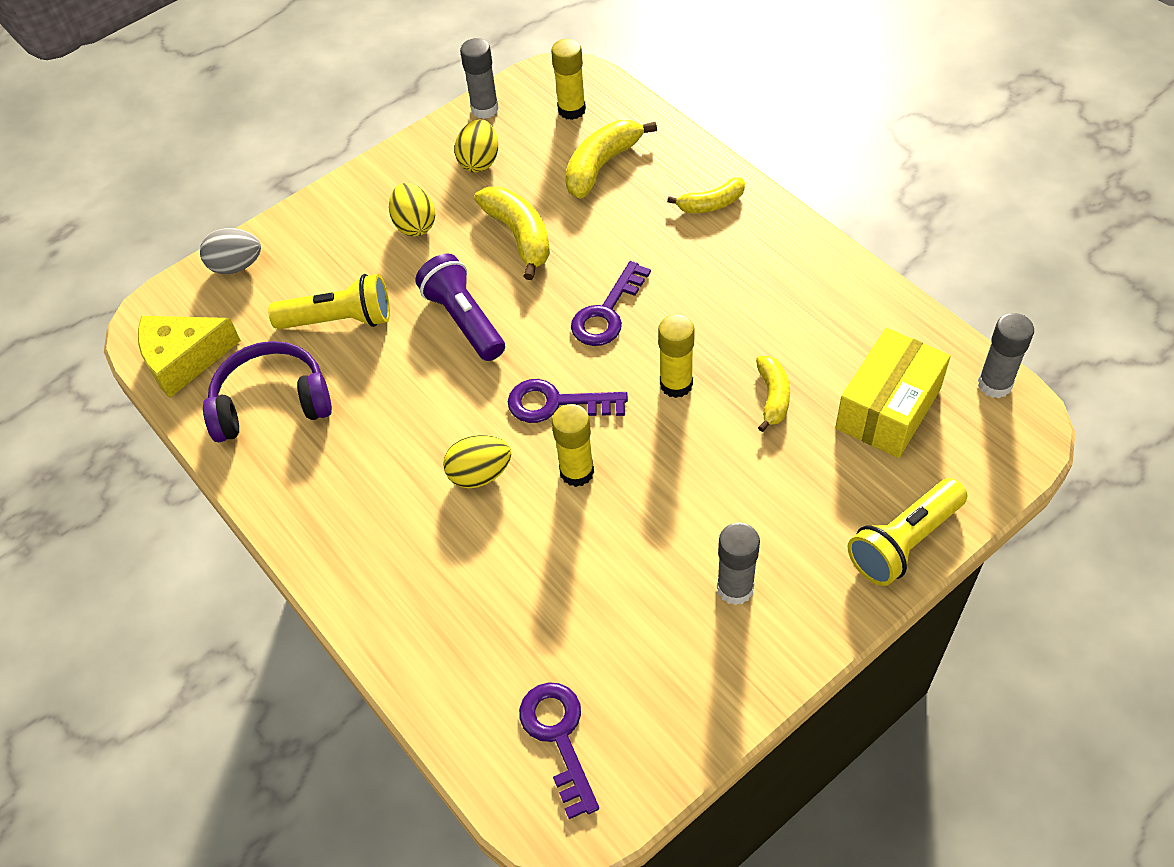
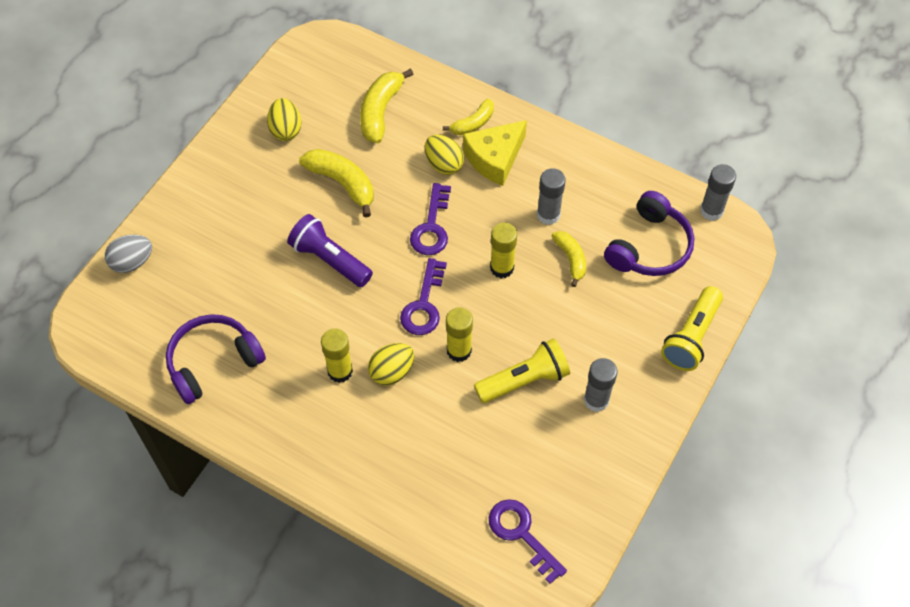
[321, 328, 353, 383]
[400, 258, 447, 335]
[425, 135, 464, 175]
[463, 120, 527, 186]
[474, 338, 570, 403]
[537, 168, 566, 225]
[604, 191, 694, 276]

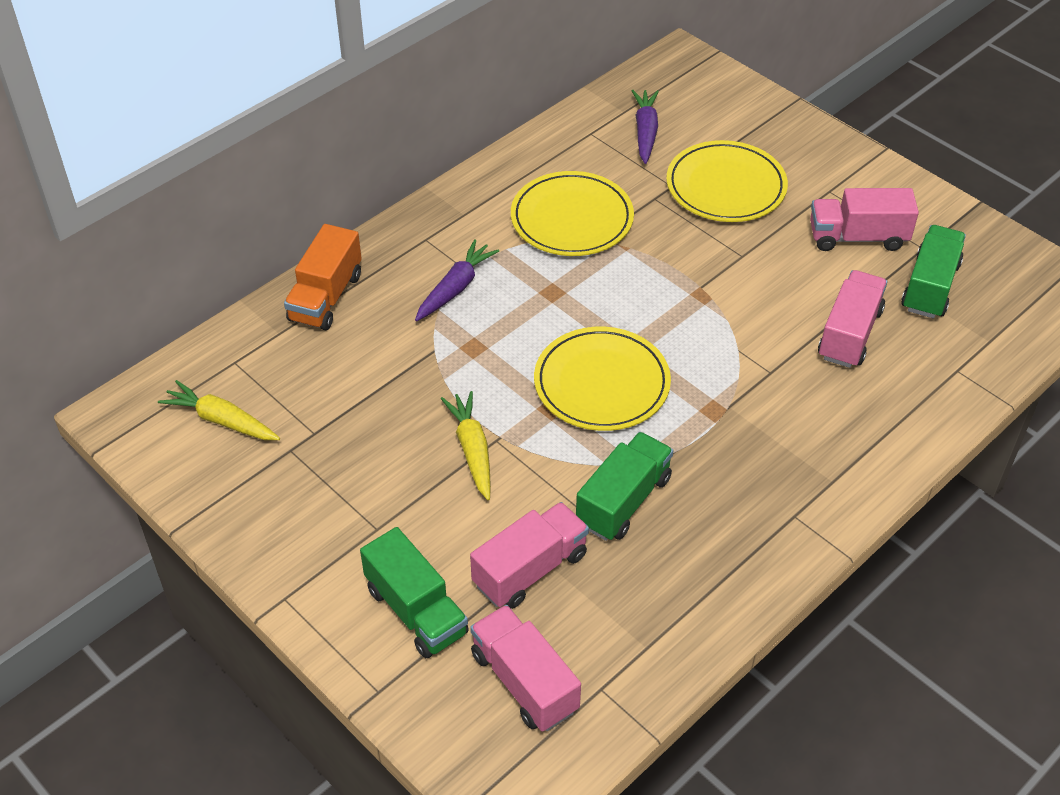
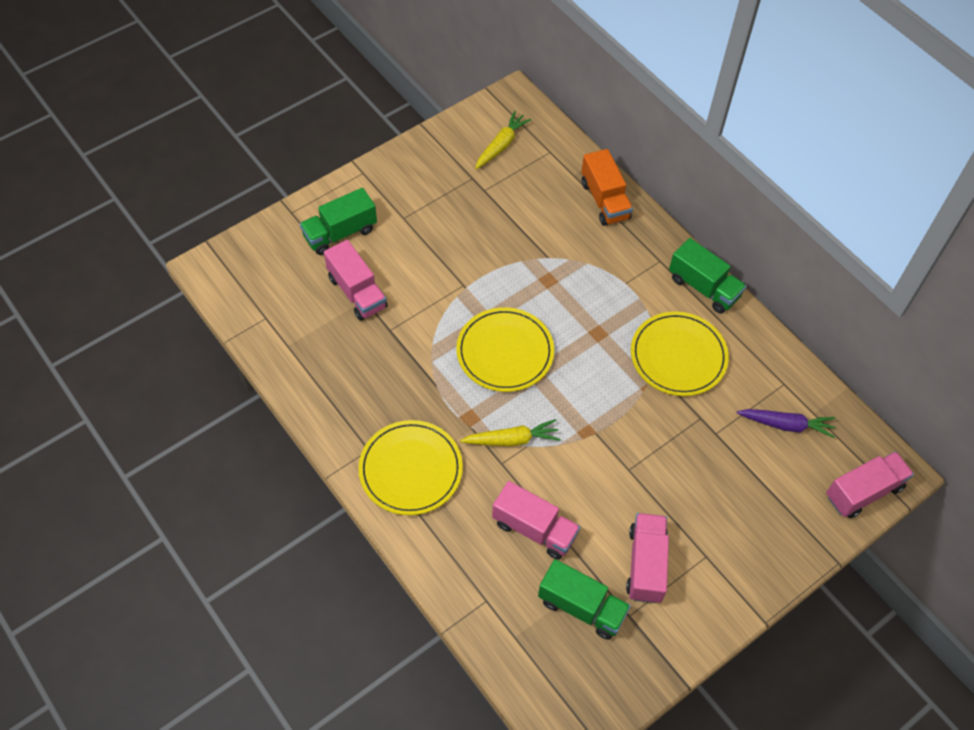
[358, 420, 463, 515]
[460, 419, 560, 446]
[581, 149, 633, 226]
[669, 238, 746, 314]
[826, 451, 914, 518]
[415, 239, 499, 321] (first image)

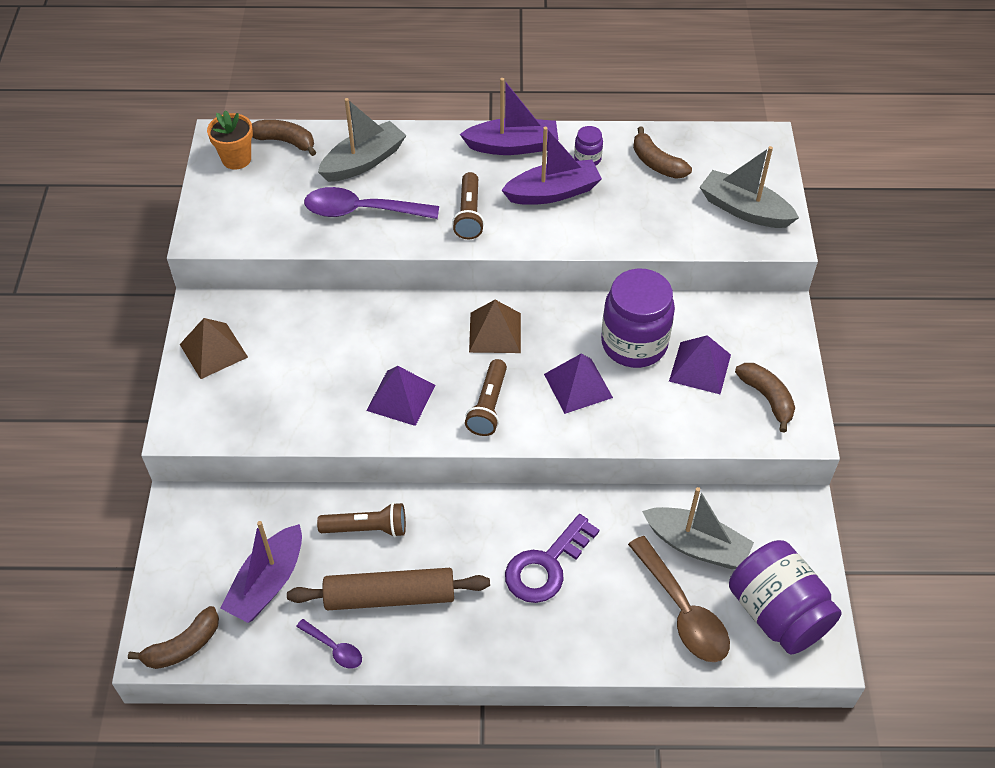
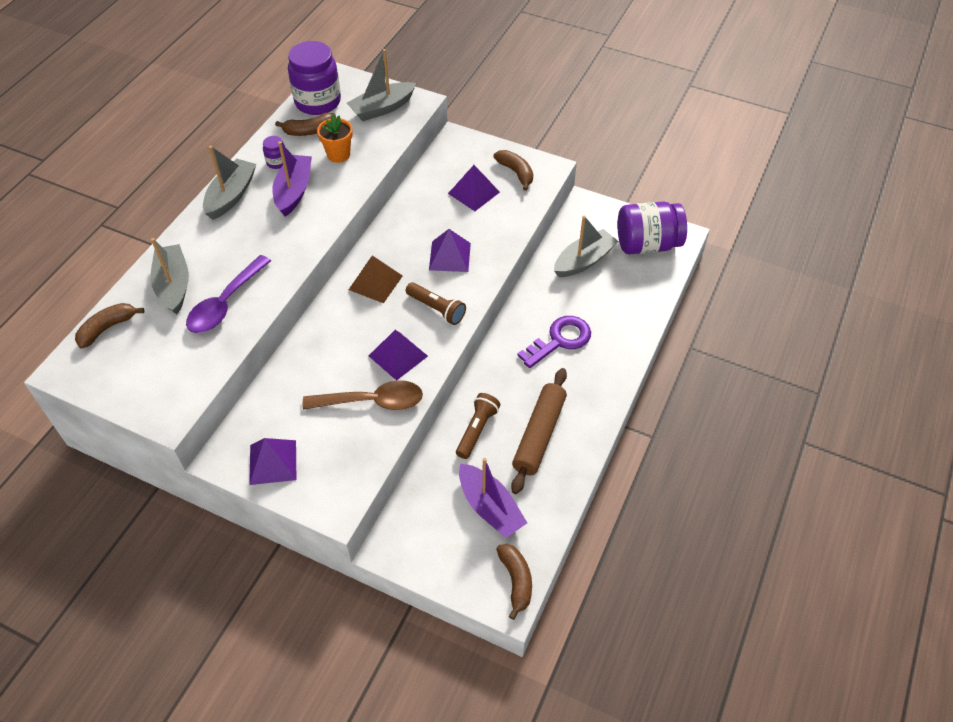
[203, 146, 256, 220]
[249, 438, 296, 485]
[288, 41, 341, 115]
[303, 380, 423, 410]
[317, 115, 353, 163]
[493, 150, 533, 191]
[517, 316, 591, 368]
[296, 619, 362, 669] (first image)
[452, 172, 484, 239] (first image)

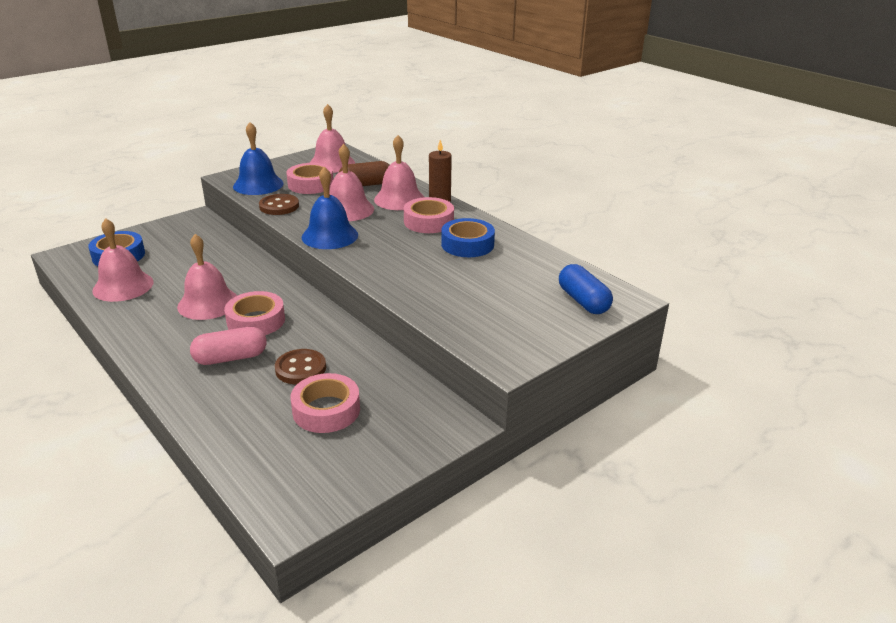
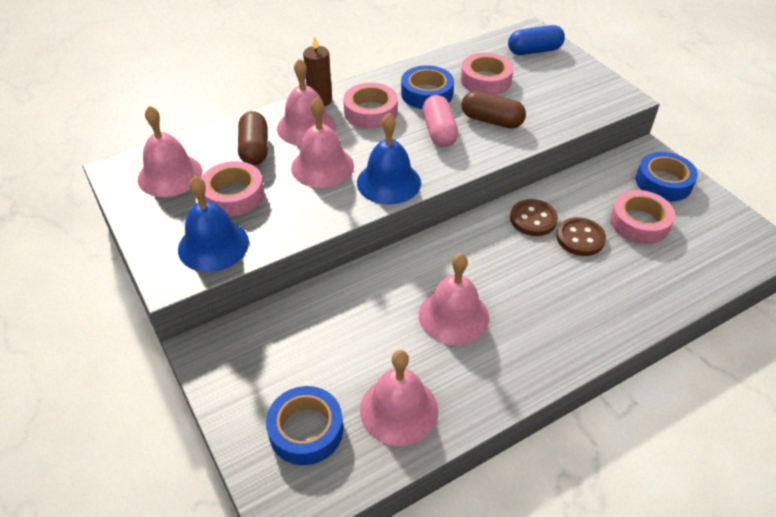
[423, 95, 458, 147]
[461, 53, 514, 95]
[461, 91, 526, 129]
[510, 199, 558, 236]
[636, 152, 698, 201]

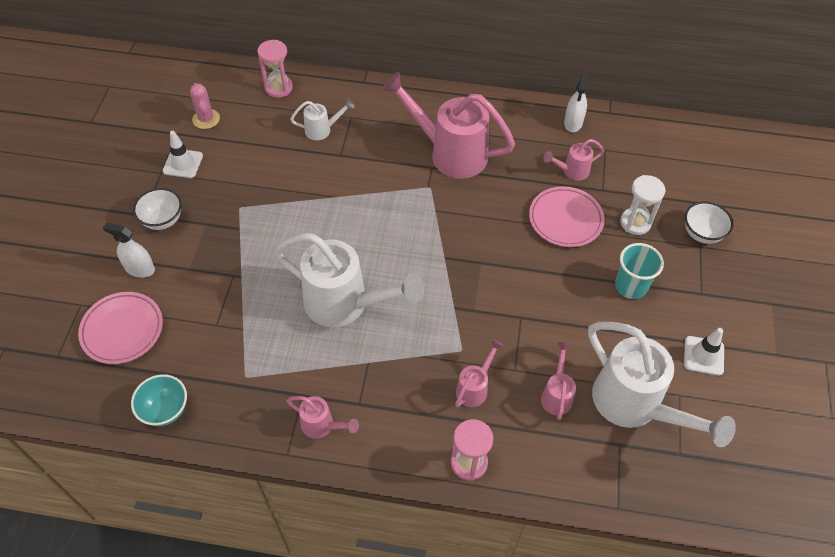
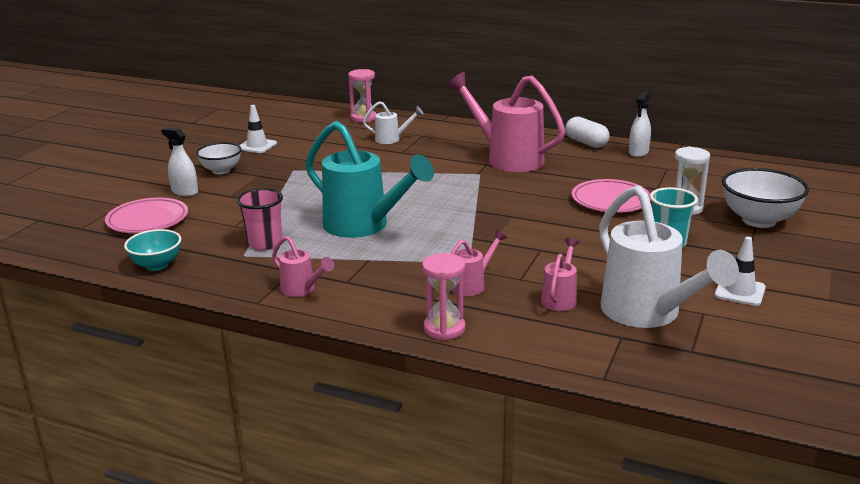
[237, 188, 283, 250]
[305, 121, 434, 238]
[565, 117, 610, 148]
[722, 168, 809, 228]
[190, 83, 220, 129] (first image)
[543, 139, 604, 181] (first image)

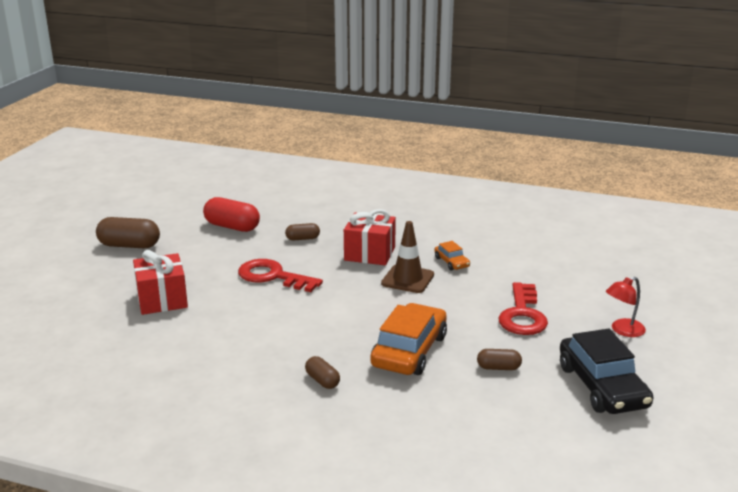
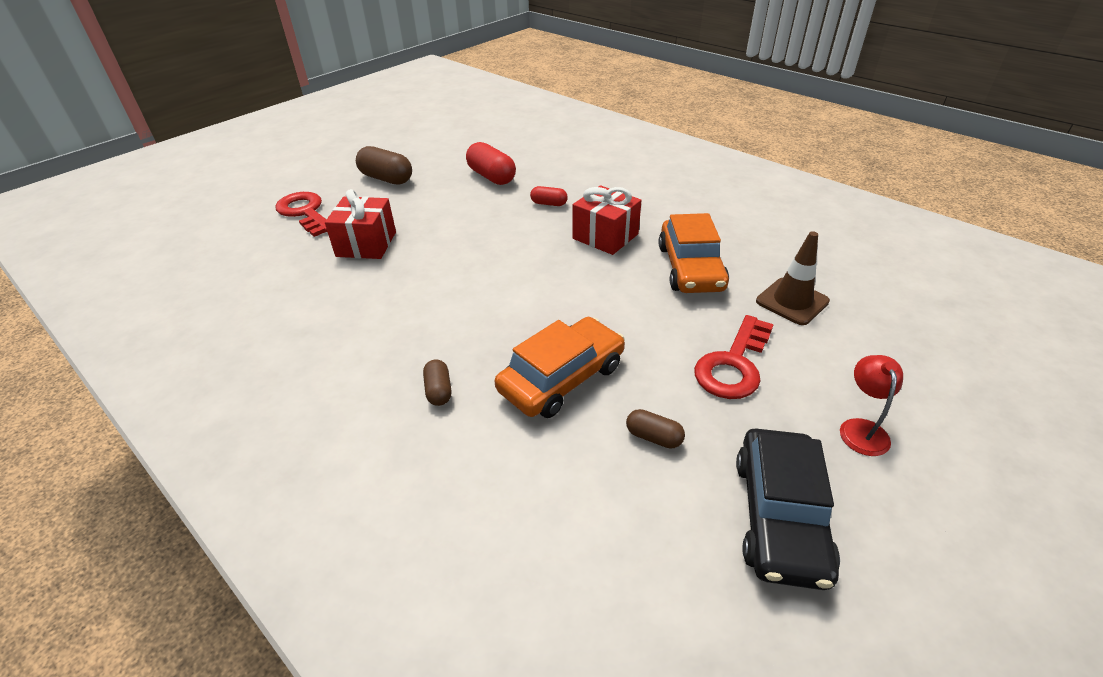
[275, 192, 327, 237]
[530, 186, 568, 206]
[658, 213, 729, 293]
[756, 231, 830, 325]
[840, 355, 903, 456]

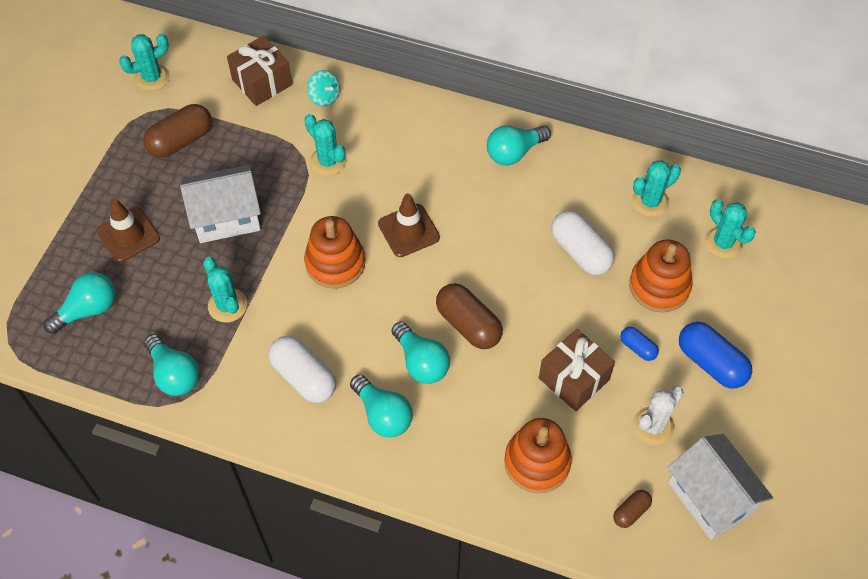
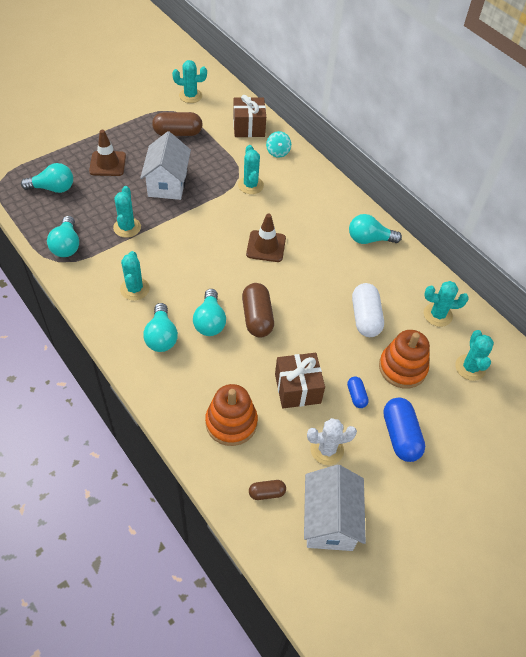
[120, 251, 150, 300]
[140, 131, 191, 200]
[304, 216, 365, 288] (first image)

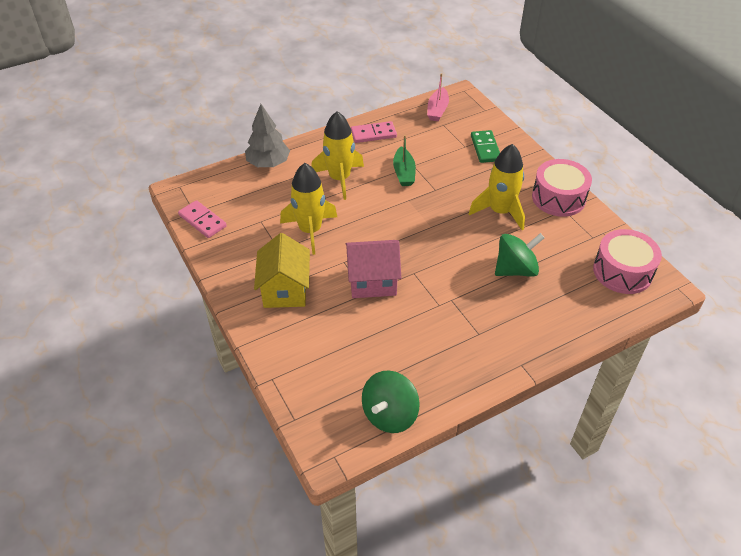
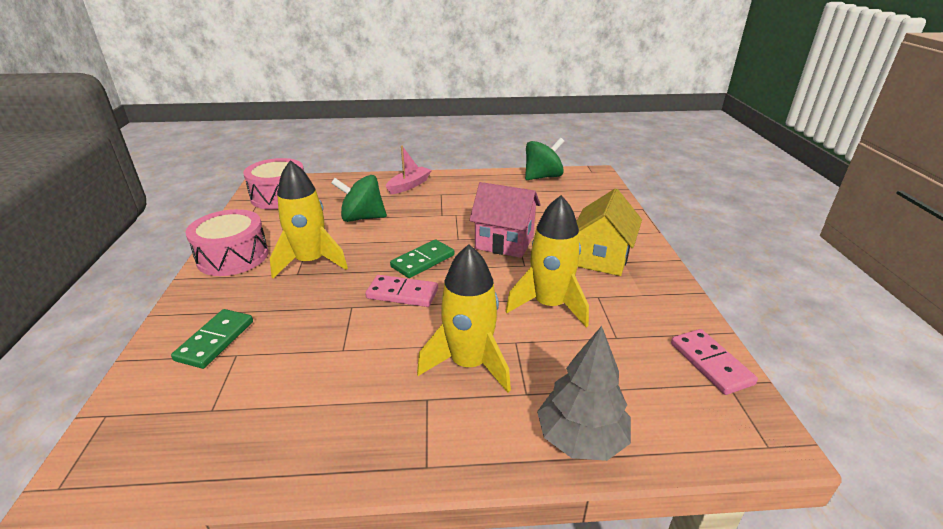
[365, 275, 438, 307]
[386, 145, 432, 194]
[390, 239, 454, 278]
[393, 135, 416, 186] (first image)

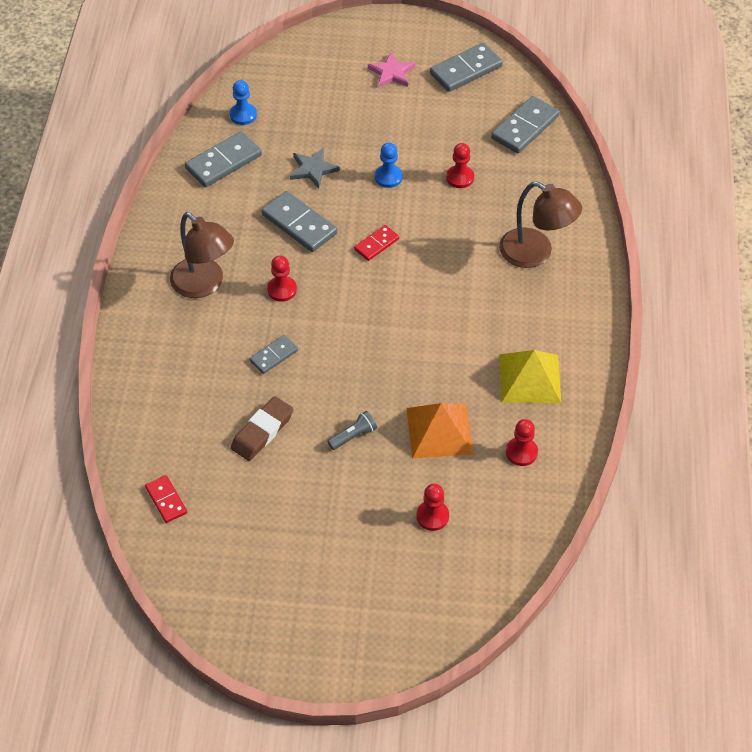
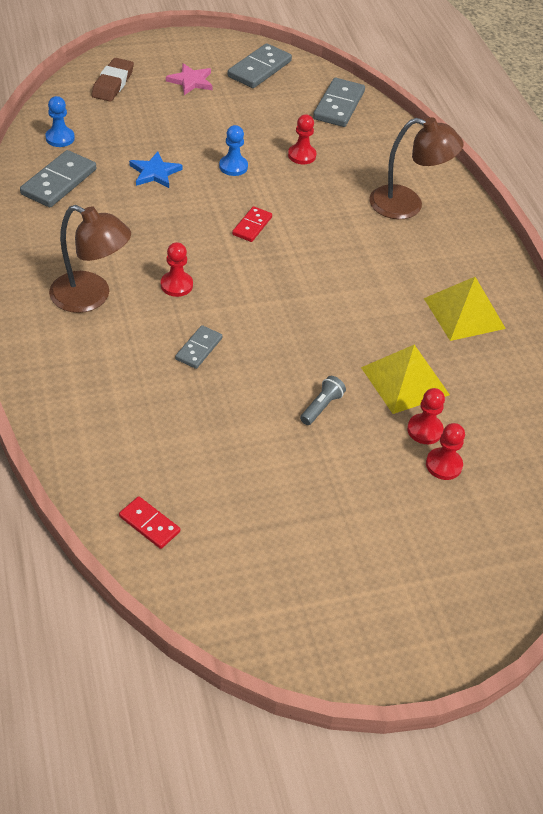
[91, 58, 134, 102]
[129, 151, 182, 188]
[361, 345, 450, 414]
[407, 388, 445, 444]
[261, 191, 337, 252] (first image)

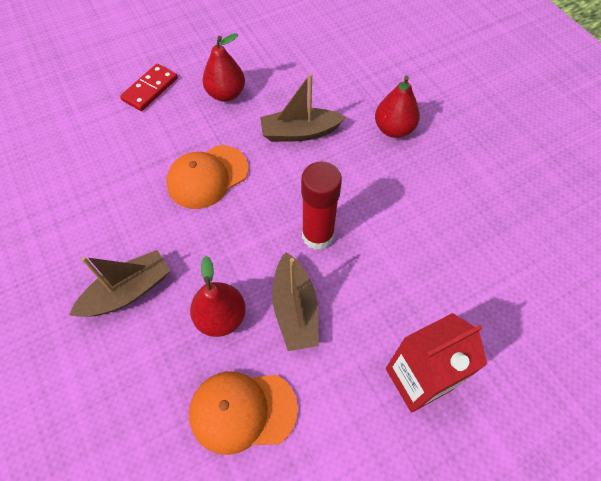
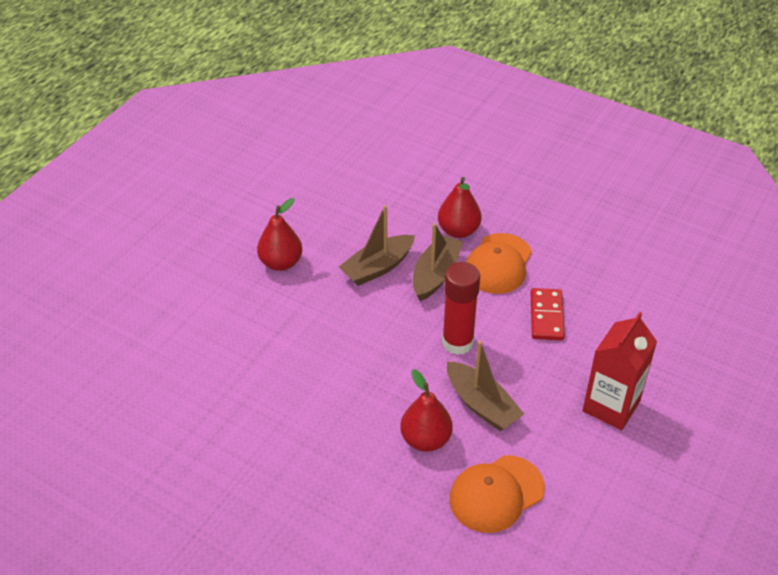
[413, 223, 463, 301]
[466, 233, 532, 294]
[531, 288, 565, 341]

